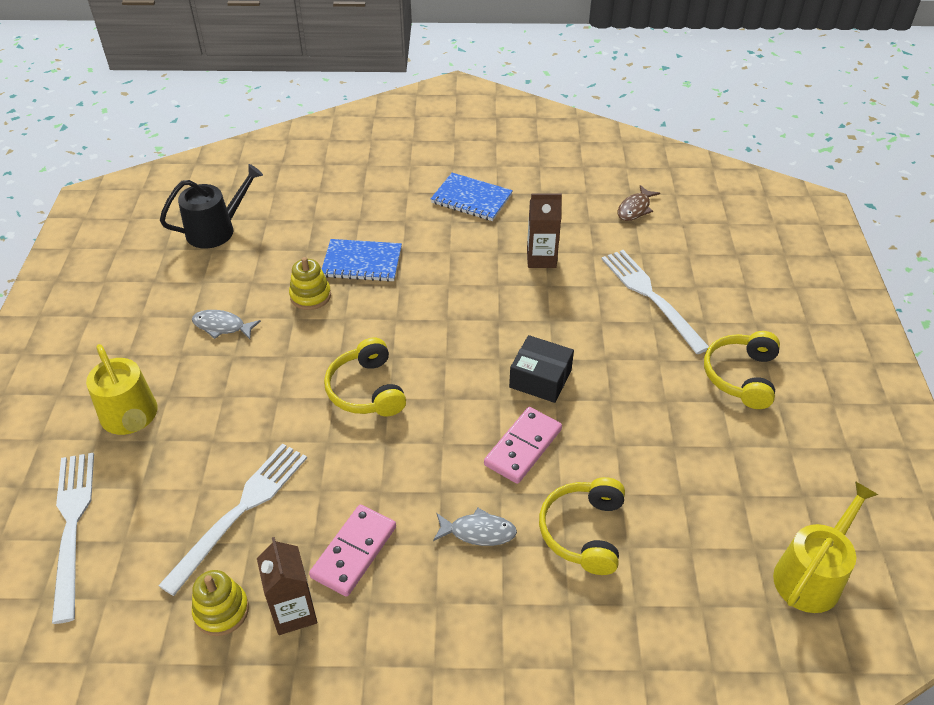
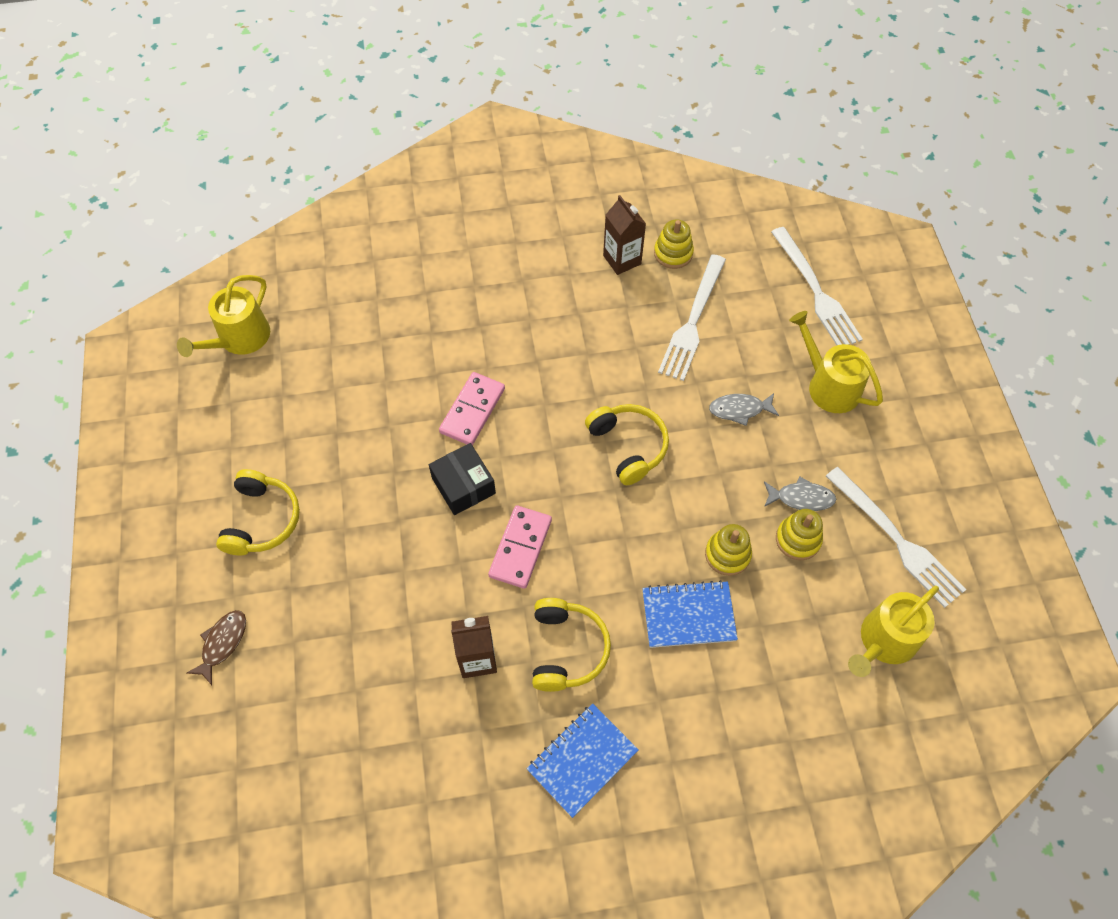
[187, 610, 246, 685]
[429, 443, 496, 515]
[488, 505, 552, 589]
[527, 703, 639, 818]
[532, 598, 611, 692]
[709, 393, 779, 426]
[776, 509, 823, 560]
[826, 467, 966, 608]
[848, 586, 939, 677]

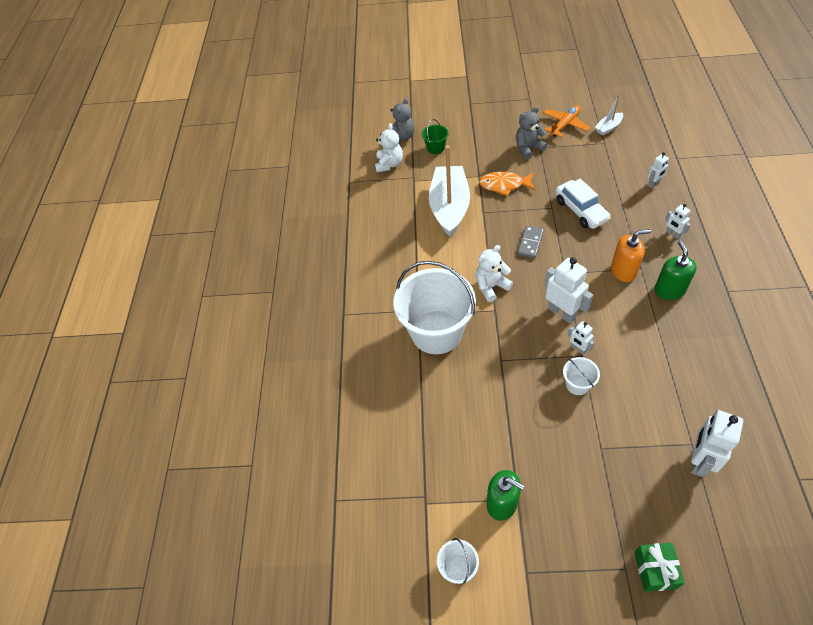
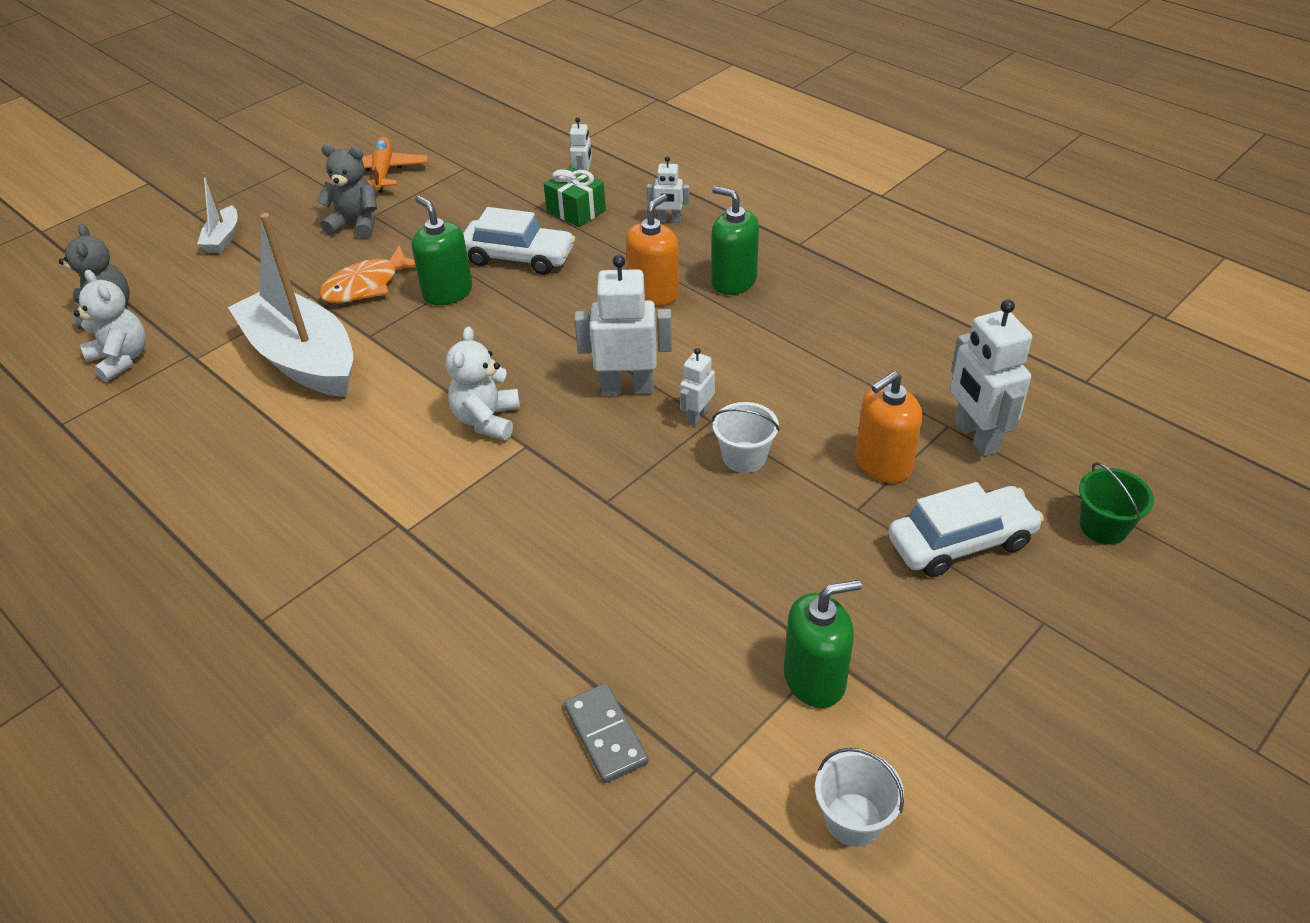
[197, 173, 238, 253]
[317, 144, 377, 239]
[412, 196, 472, 305]
[544, 167, 606, 227]
[564, 683, 649, 783]
[680, 348, 715, 426]
[855, 371, 923, 483]
[888, 482, 1044, 577]
[1079, 462, 1154, 545]
[393, 261, 476, 354] (first image)

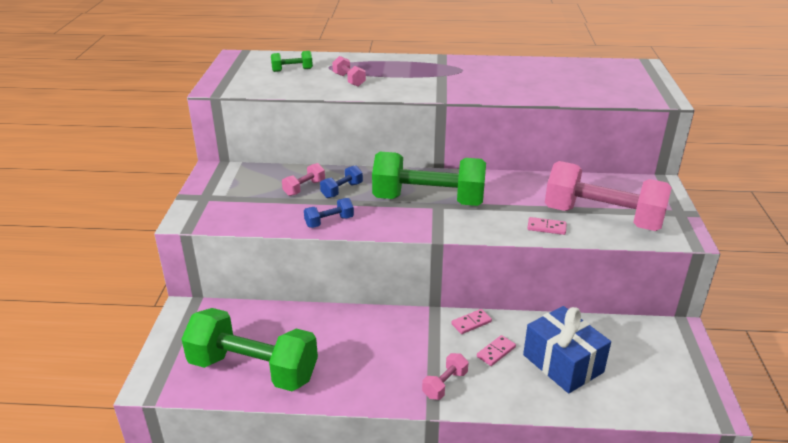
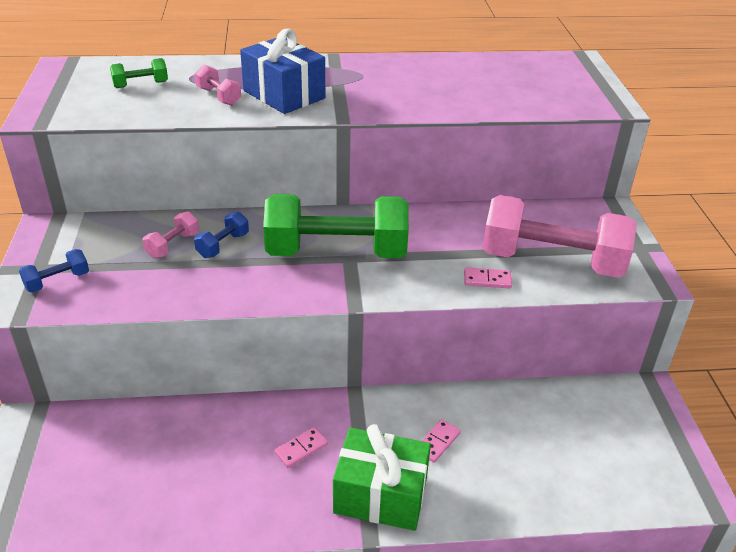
[19, 249, 89, 293]
[240, 29, 325, 114]
[274, 427, 328, 468]
[333, 424, 431, 531]
[182, 308, 318, 391] (first image)

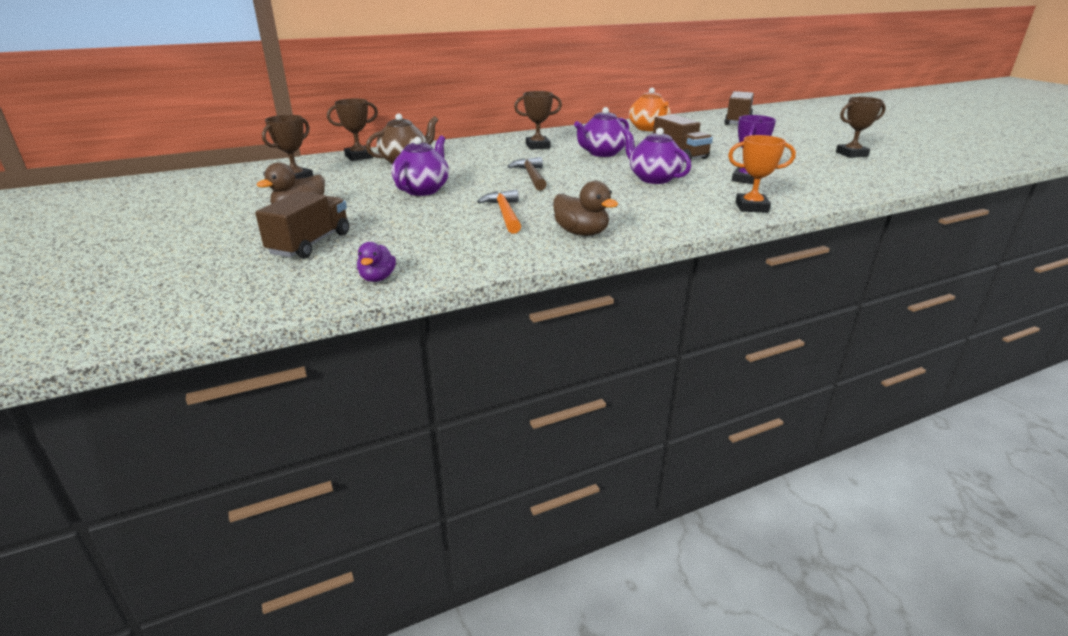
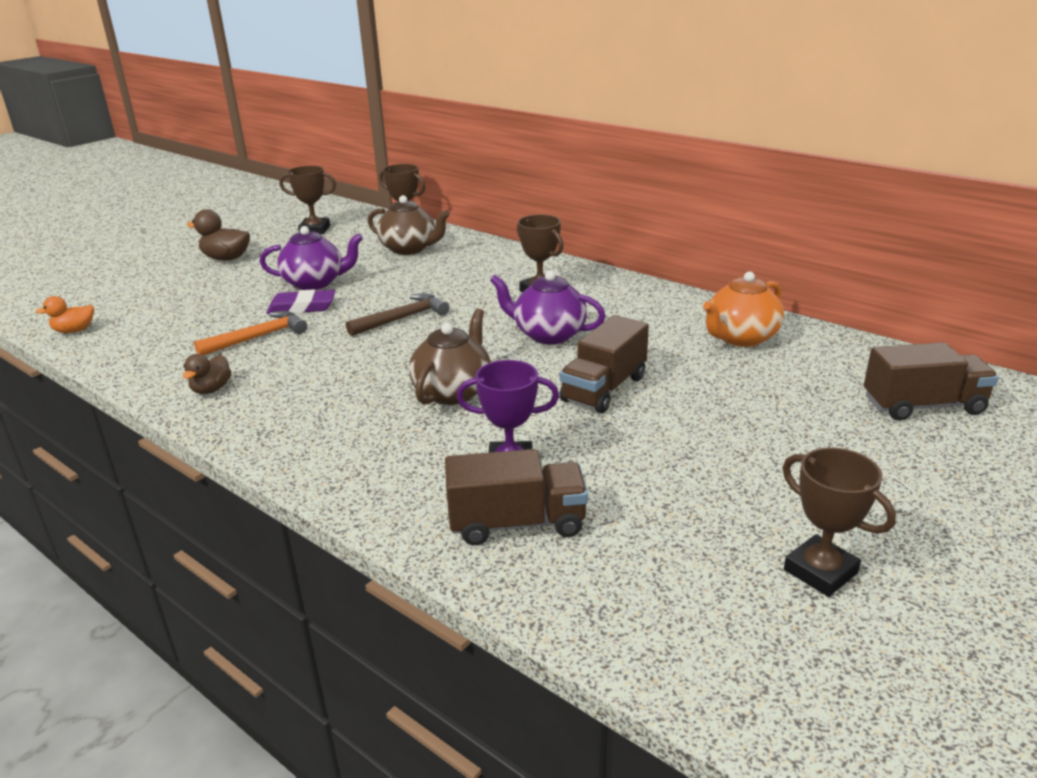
[35, 296, 94, 333]
[183, 354, 231, 394]
[266, 289, 335, 314]
[409, 308, 491, 405]
[445, 449, 588, 545]
[728, 135, 796, 213] (first image)

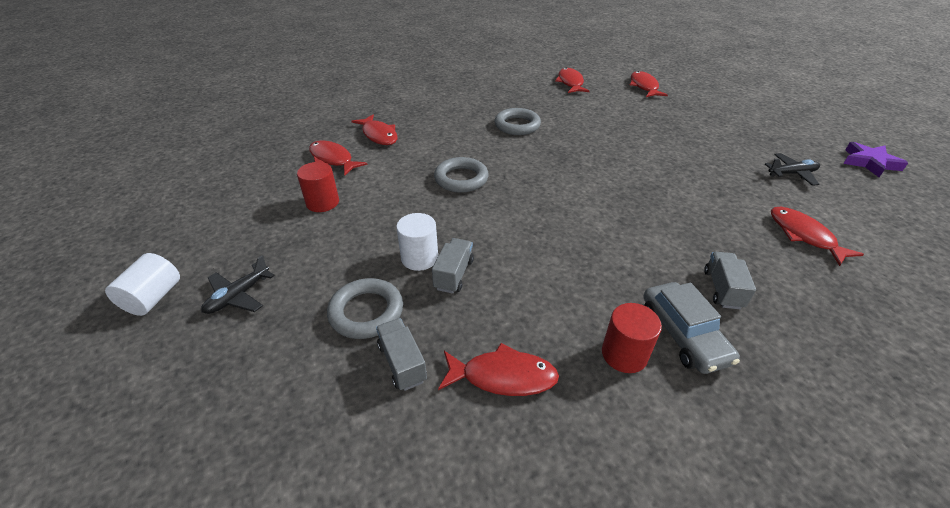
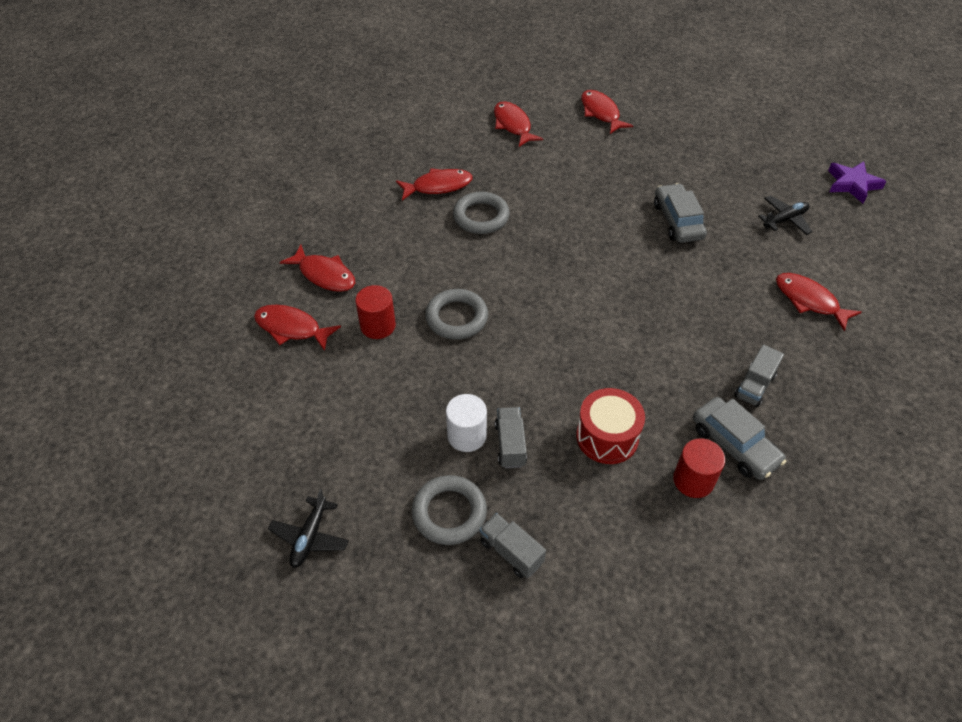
[355, 285, 396, 339]
[396, 168, 473, 200]
[576, 388, 645, 464]
[654, 183, 707, 243]
[734, 344, 784, 407]
[105, 253, 180, 316] (first image)

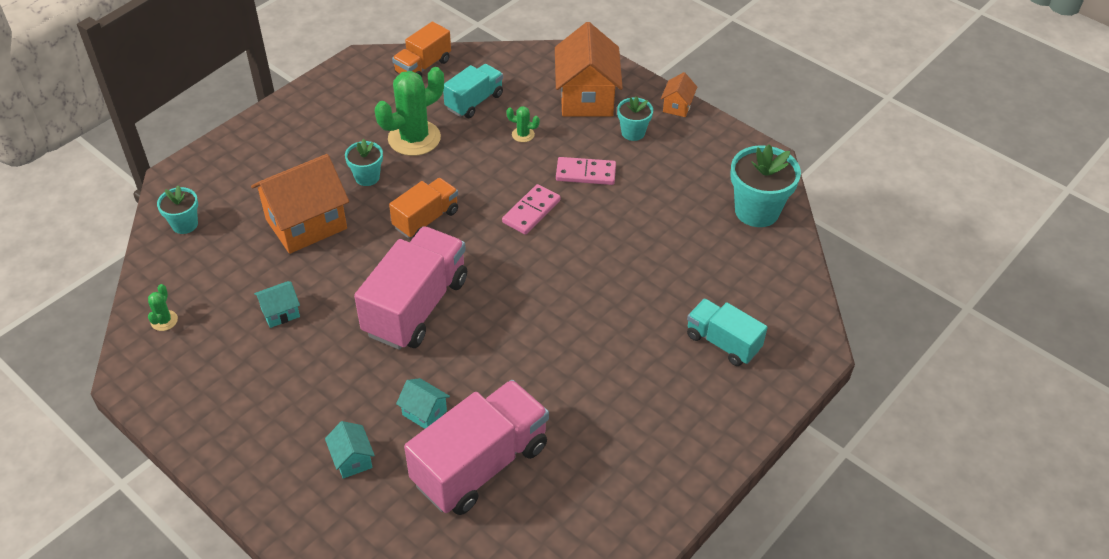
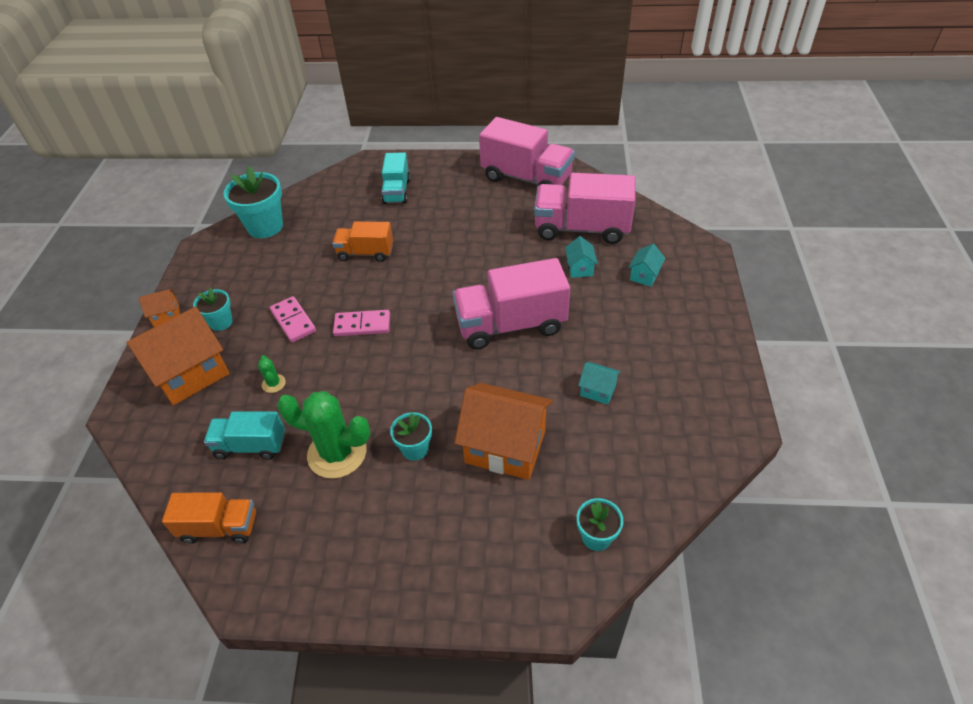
[332, 221, 393, 262]
[479, 117, 575, 186]
[148, 284, 178, 331] (first image)

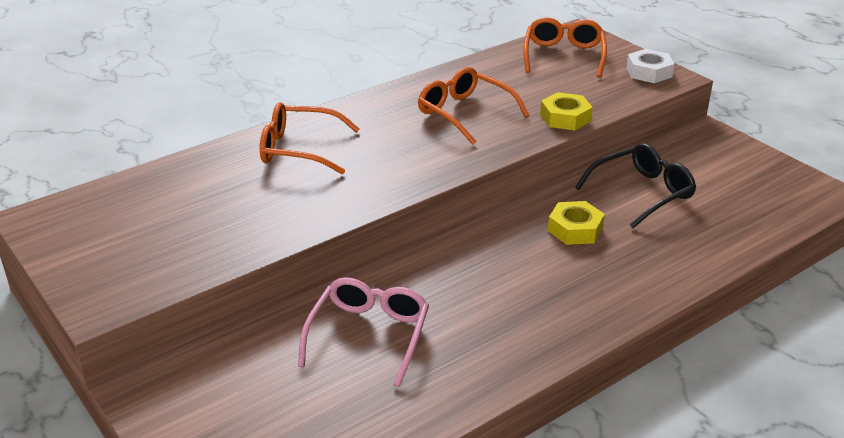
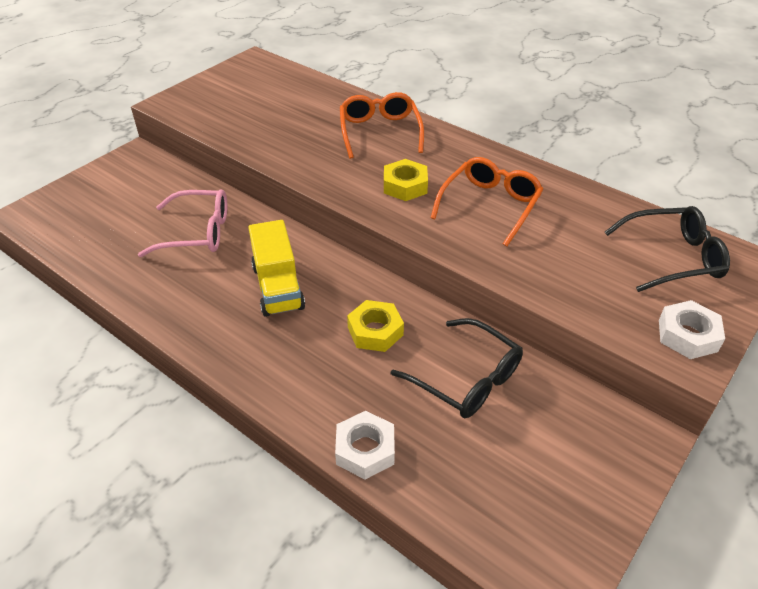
[248, 220, 305, 317]
[335, 411, 395, 480]
[384, 159, 428, 201]
[605, 206, 730, 292]

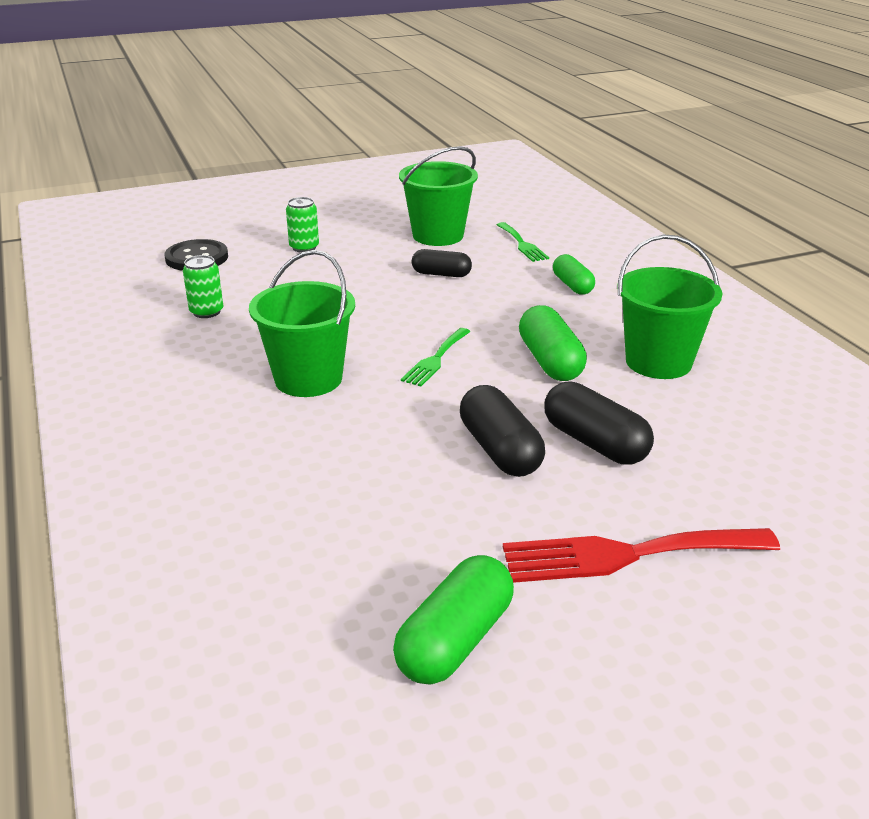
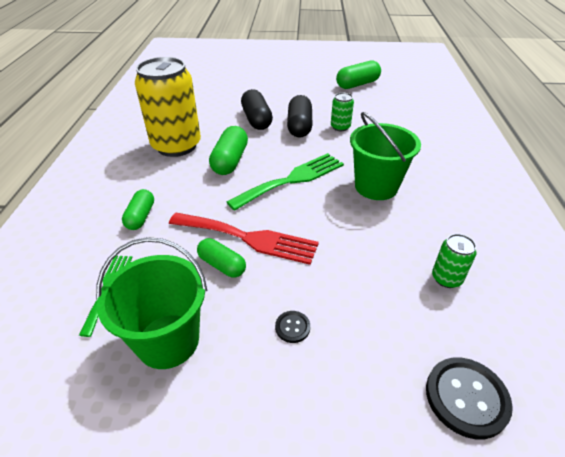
[135, 57, 201, 157]
[169, 213, 319, 265]
[197, 238, 246, 278]
[227, 153, 344, 211]
[275, 311, 310, 343]
[331, 93, 354, 131]

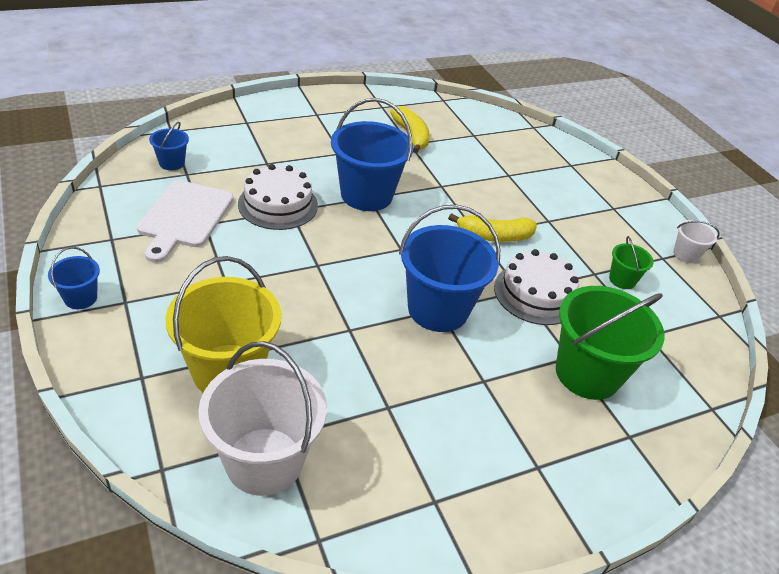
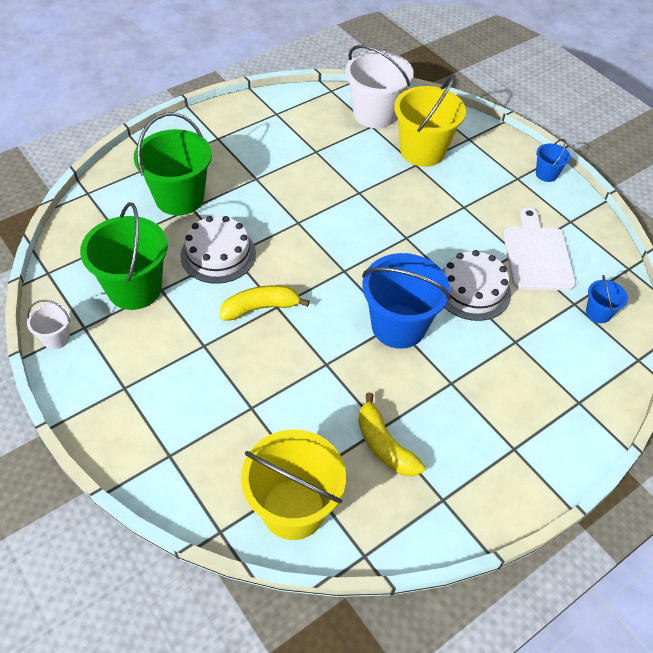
[80, 202, 168, 310]
[241, 430, 346, 540]
[399, 205, 500, 332] (first image)

